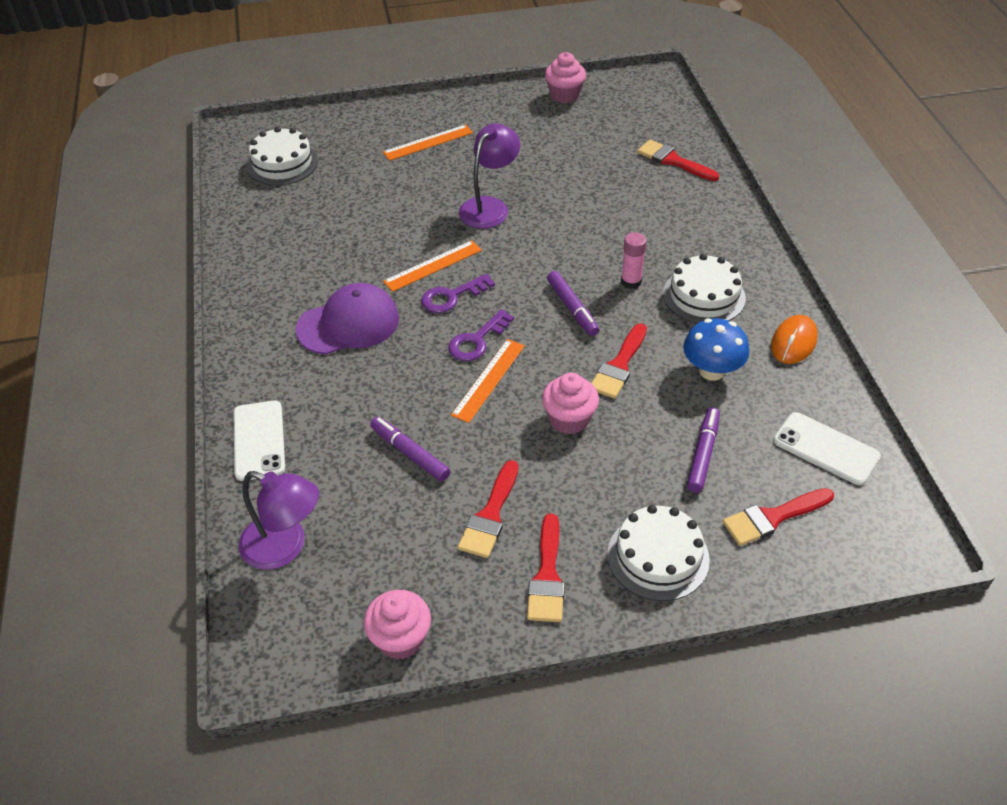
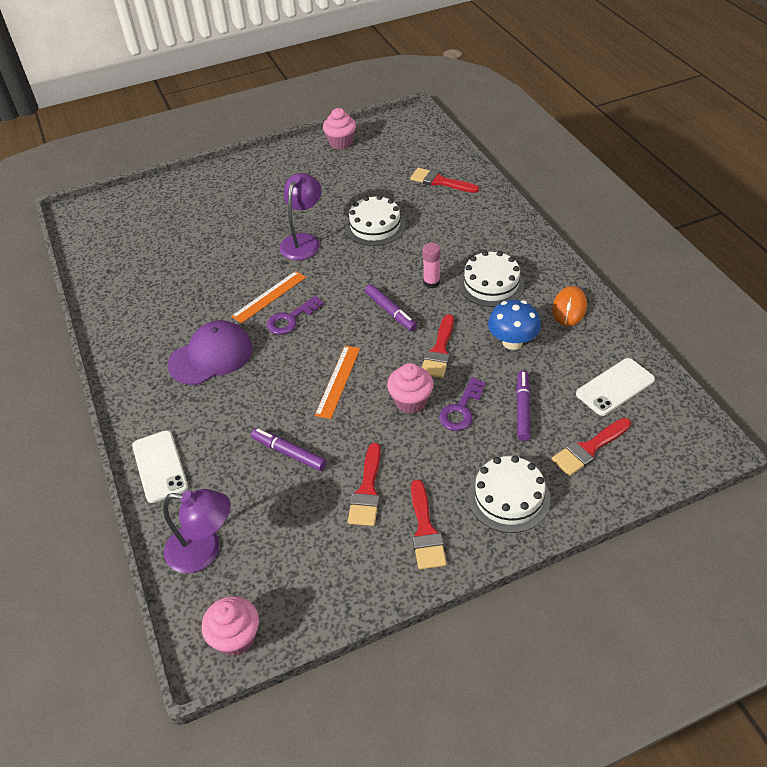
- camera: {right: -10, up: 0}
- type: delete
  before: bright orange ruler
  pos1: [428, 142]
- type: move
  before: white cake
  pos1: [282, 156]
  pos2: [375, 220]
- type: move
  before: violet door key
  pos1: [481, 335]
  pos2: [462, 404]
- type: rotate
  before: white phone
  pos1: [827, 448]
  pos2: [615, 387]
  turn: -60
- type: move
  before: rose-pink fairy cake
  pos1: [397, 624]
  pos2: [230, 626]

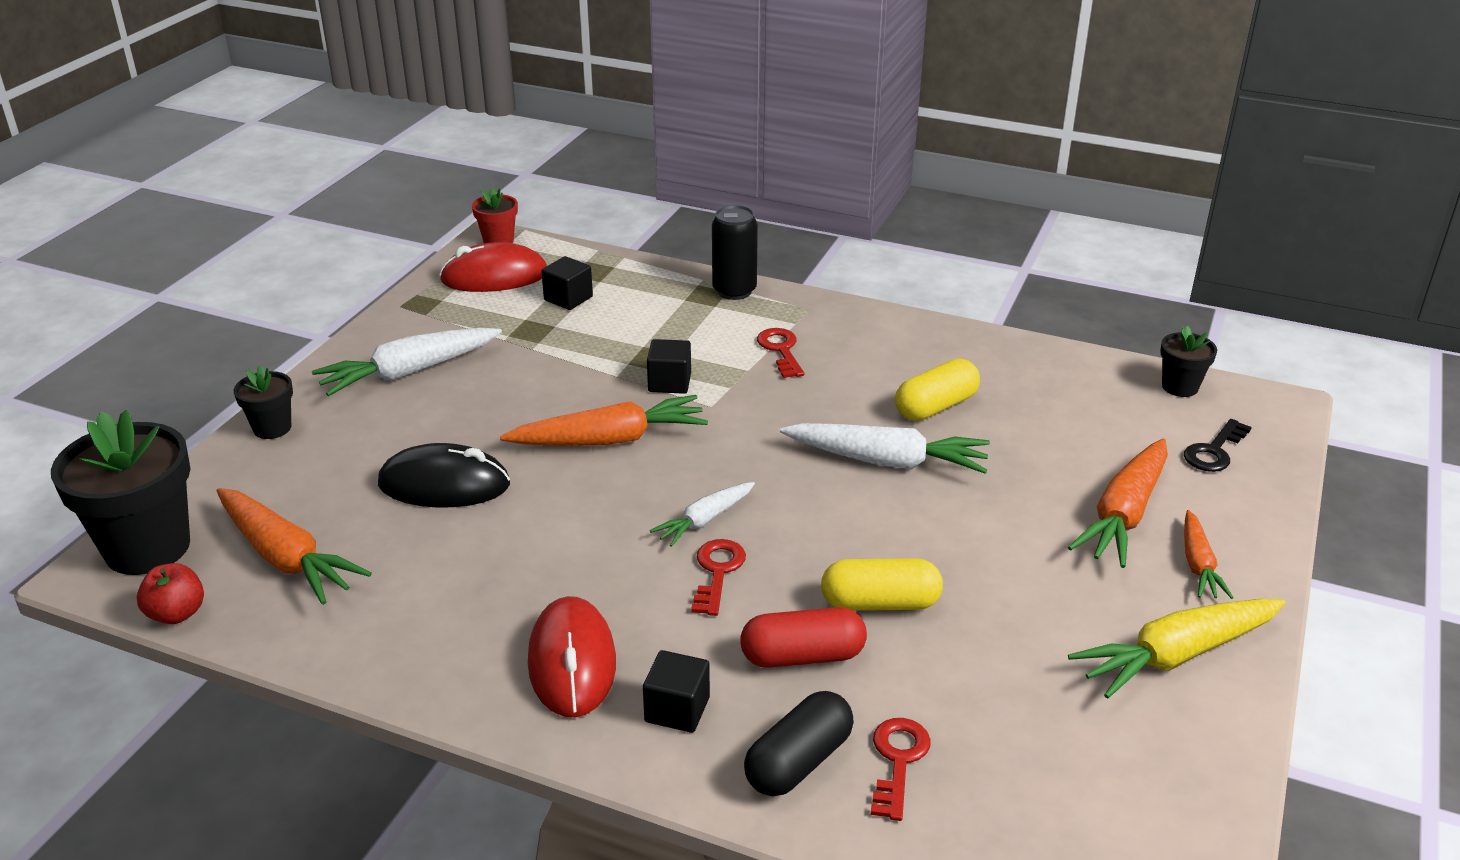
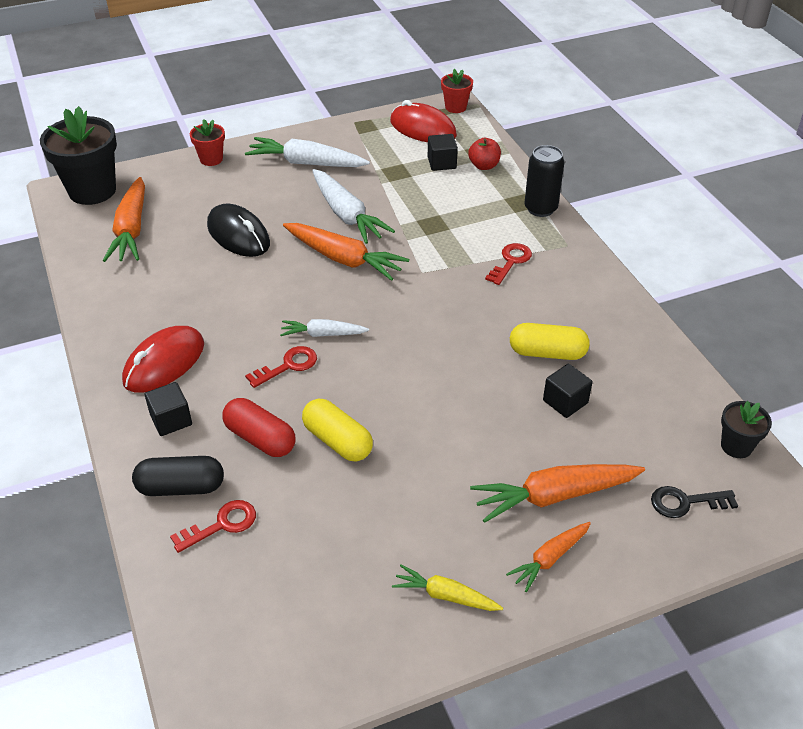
- camera: {right: 45, up: 10}
- type: move
  before: ebony solid cube
  pos1: [669, 366]
  pos2: [568, 391]
- type: recolor
  before: ebony flower pot
  after: crimson flower pot
  pos1: [263, 402]
  pos2: [207, 142]
- type: move
  before: white toy carrot
  pos1: [885, 448]
  pos2: [353, 206]
- type: move
  before: crimson apple fruit
  pos1: [170, 593]
  pos2: [484, 154]
- type: resize
  before: yellow toy carrot
  pos1: [1177, 649]
  pos2: [447, 587]
  scale: 0.58

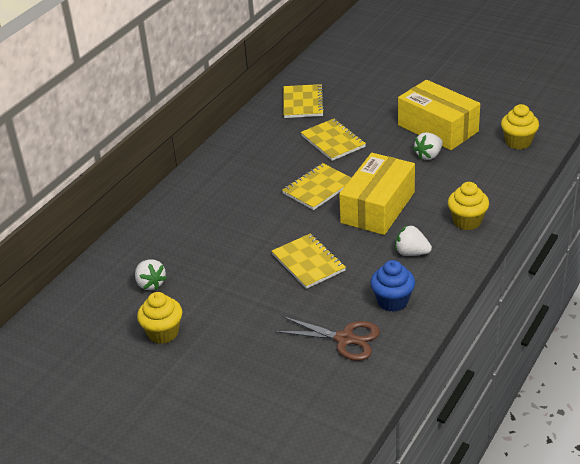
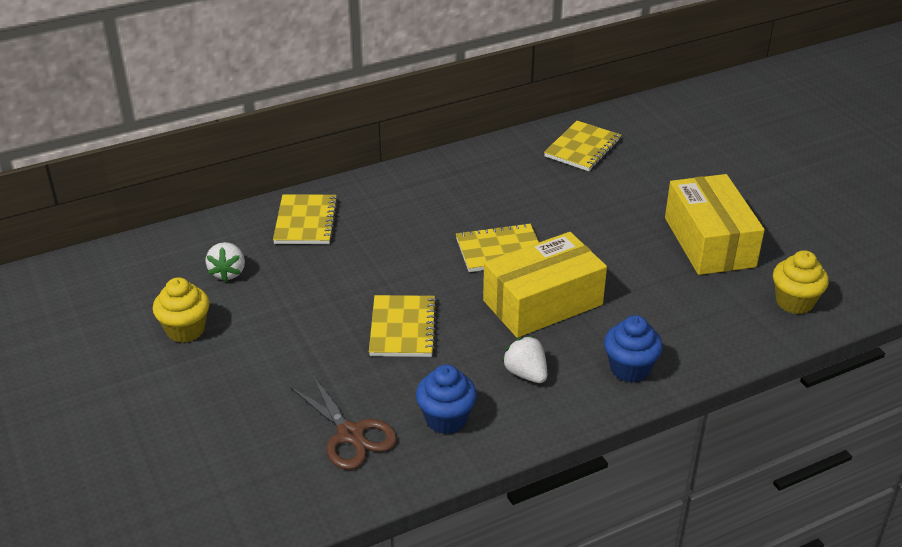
- camera: {right: 30, up: 0}
- type: move
  before: yellow notebook
  pos1: [333, 140]
  pos2: [305, 219]
- type: delete
  before: white toy strawberry
  pos1: [428, 146]
- type: recolor
  before: yellow fairy cake
  after: blue fairy cake
  pos1: [468, 206]
  pos2: [633, 349]

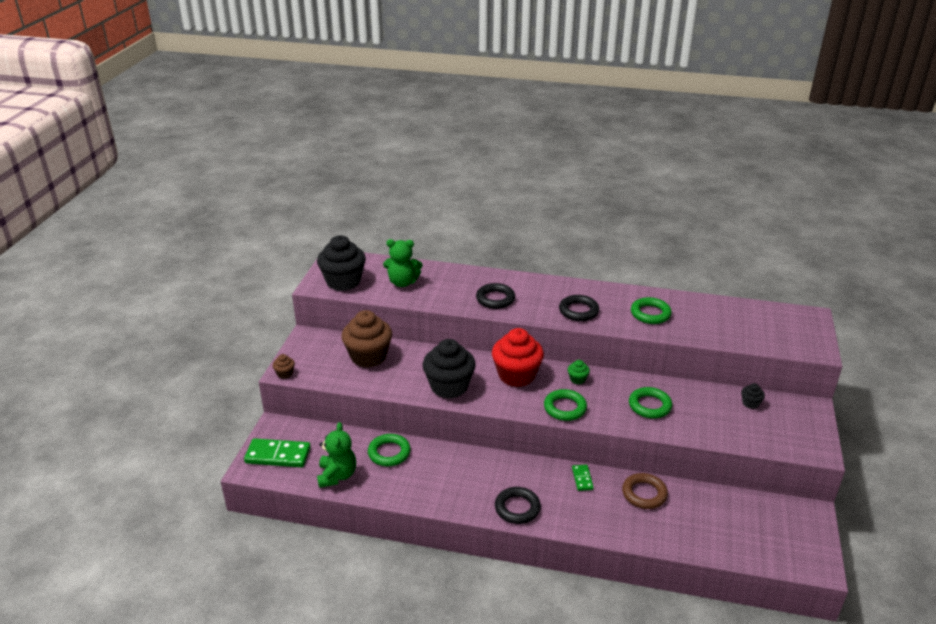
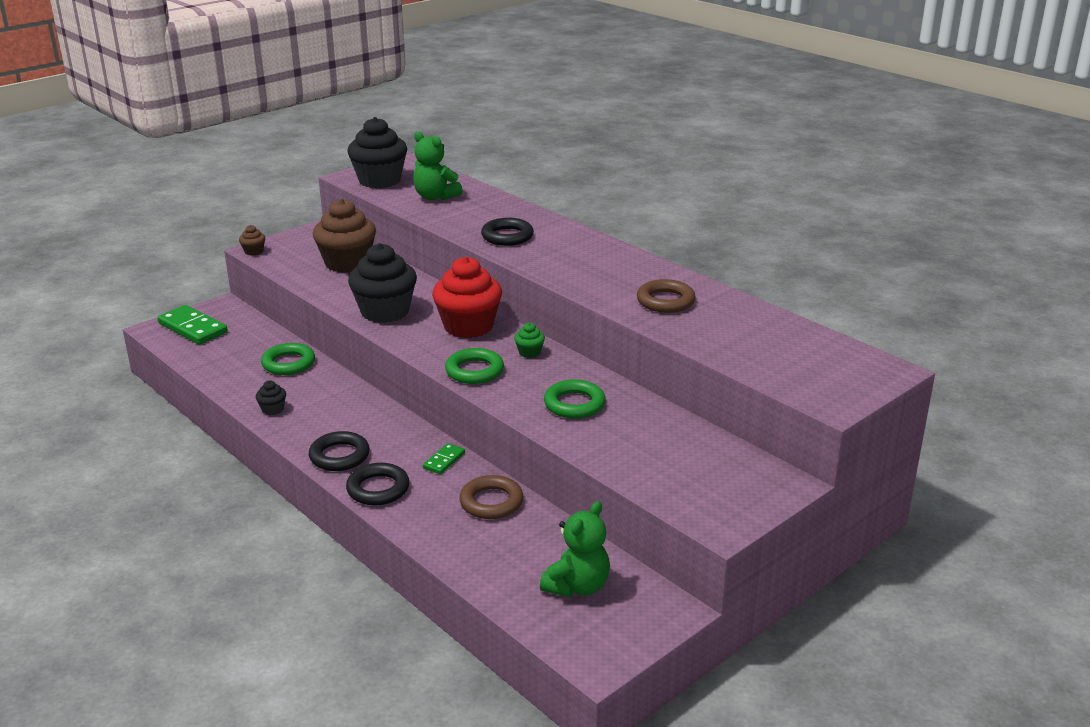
- camera: {right: 35, up: -5}
- type: move
  before: ebony ring
  pos1: [579, 308]
  pos2: [378, 484]
- type: recolor
  before: leaf-green ring
  after: brown ring
  pos1: [651, 310]
  pos2: [666, 296]
- type: move
  before: ebony fairy cake
  pos1: [753, 396]
  pos2: [271, 397]
- type: move
  before: leaf-green stuffed bear
  pos1: [336, 455]
  pos2: [575, 549]

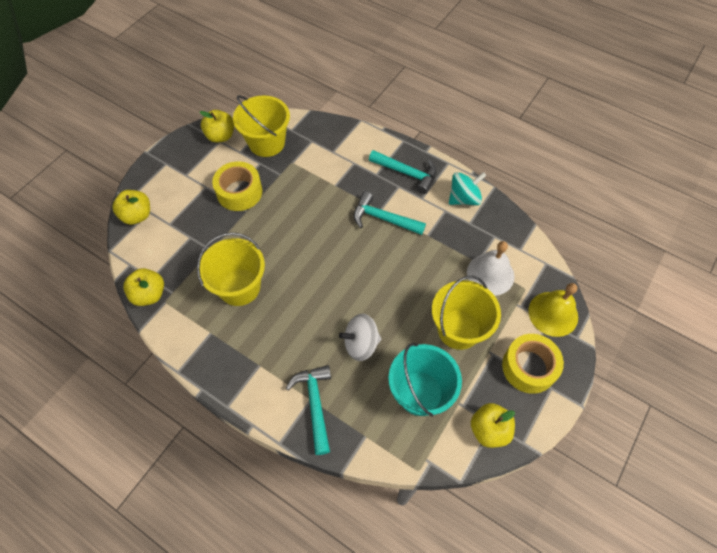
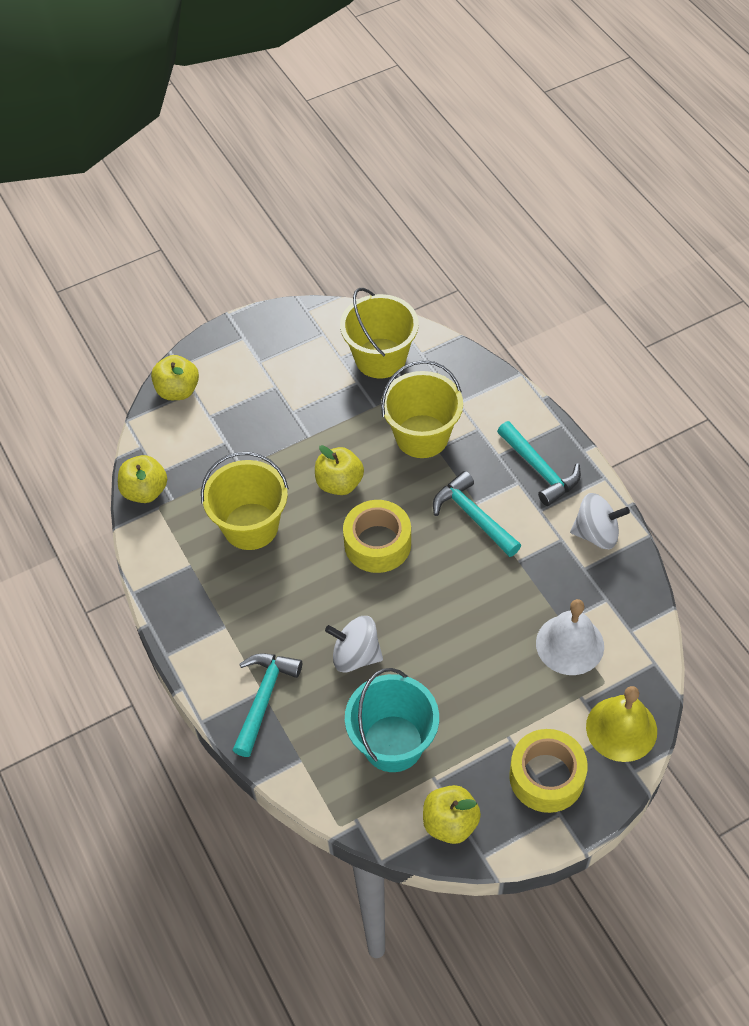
- camera: {right: 30, up: -5}
- type: move
  before: yellow apple fruit
  pos1: [217, 126]
  pos2: [339, 470]
- type: move
  before: yellow roll of tape
  pos1: [237, 186]
  pos2: [377, 536]
- type: recolor
  before: aqua spinning top
  after: white spinning top
  pos1: [468, 188]
  pos2: [600, 521]
- type: move
  before: yellow bucket
  pos1: [466, 313]
  pos2: [422, 409]

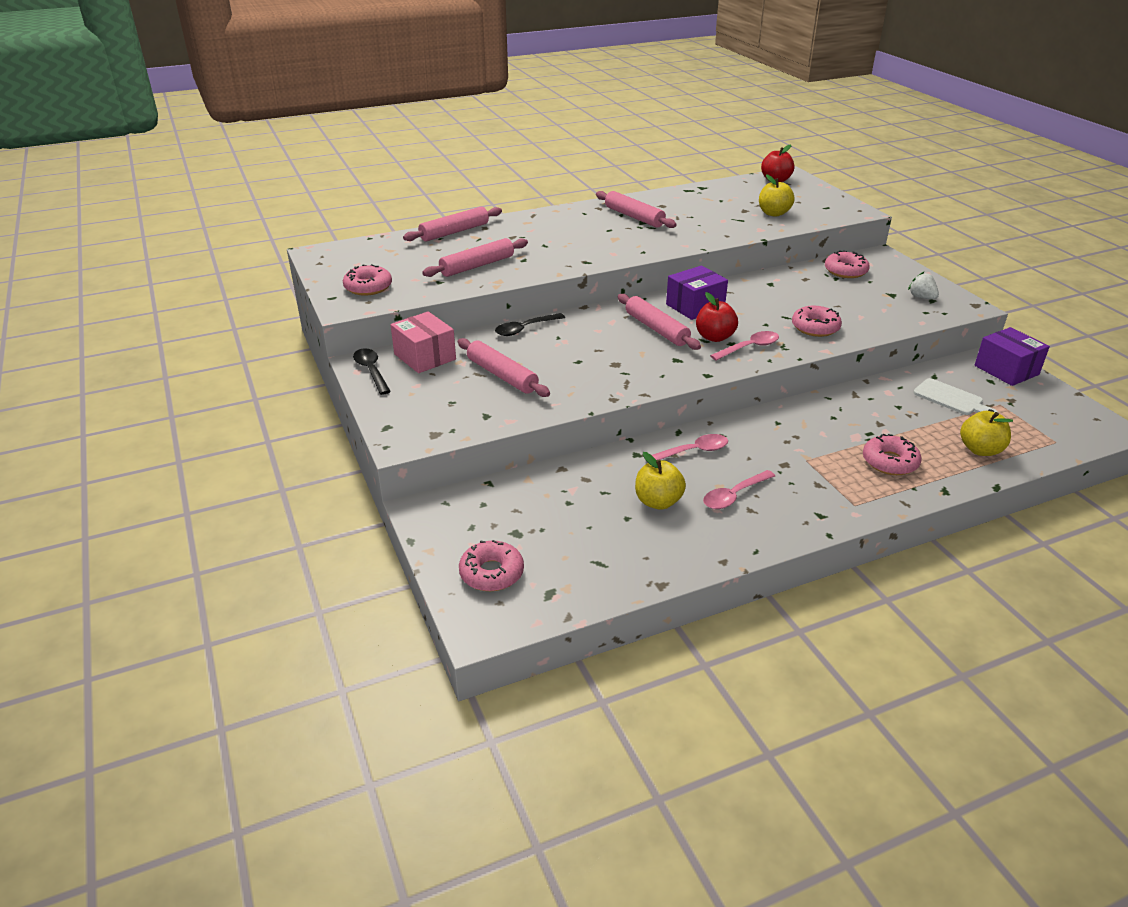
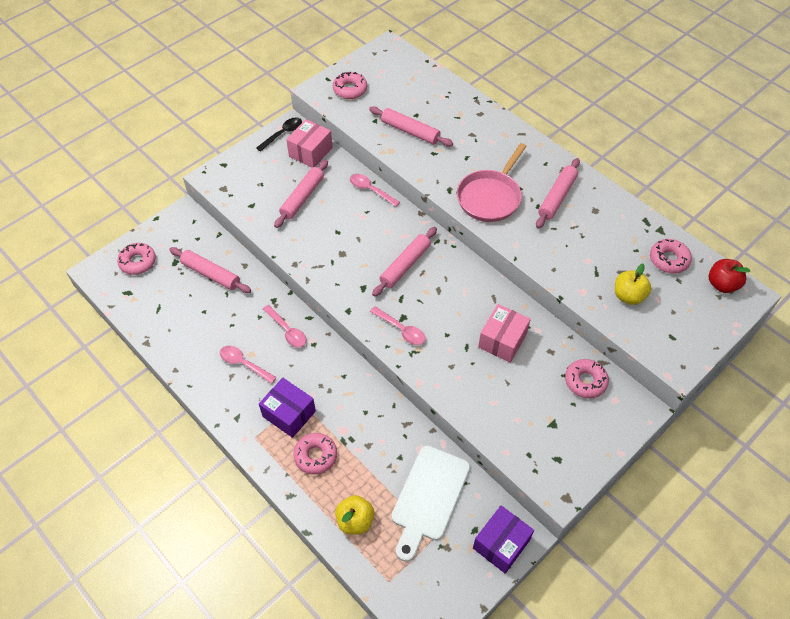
- camera: {right: 70, up: 20}
- type: move
  before: rose-pink dough roller
  pos1: [452, 224]
  pos2: [210, 270]
- type: move
  before: violet package
  pos1: [697, 293]
  pos2: [287, 408]
- type: delete
  before: white toy strawberry
  pos1: [923, 285]
- type: delete
  before: crimson apple fruit
  pos1: [717, 317]
- type: move
  before: rose-pink donut
  pos1: [817, 321]
  pos2: [671, 256]
- type: recolor
  before: ebony spoon
  after: rose-pink spoon
  pos1: [530, 324]
  pos2: [375, 190]
- type: resize
  before: white cutting board
  pos1: [955, 396]
  pos2: [430, 504]
  scale: 1.68
- type: delete
  before: yellow apple fruit
  pos1: [660, 481]
- type: insert
  after: rose-pink pan
  pos2: [492, 182]
- type: insert
  after: rose-pink package
  pos2: [504, 333]

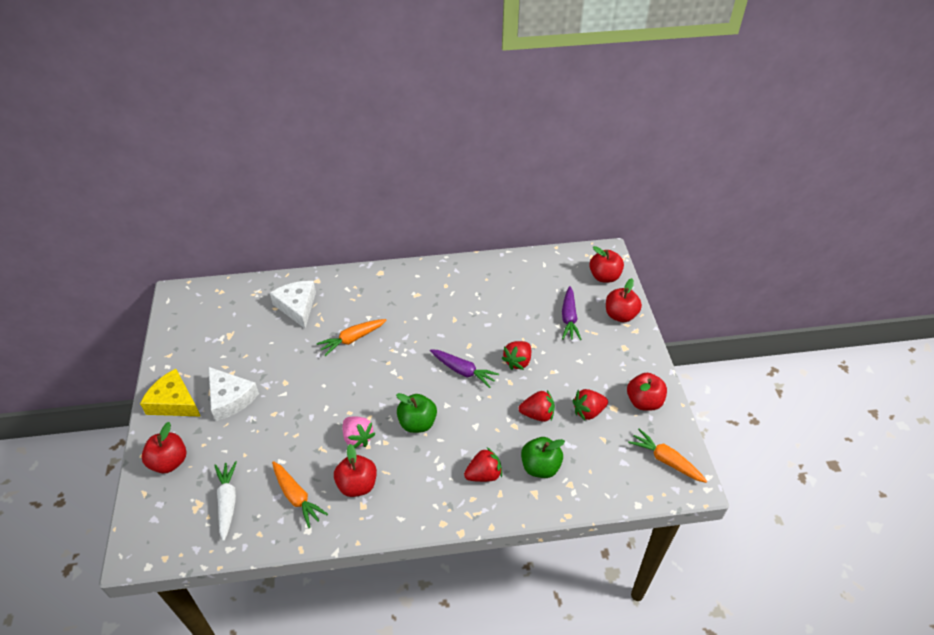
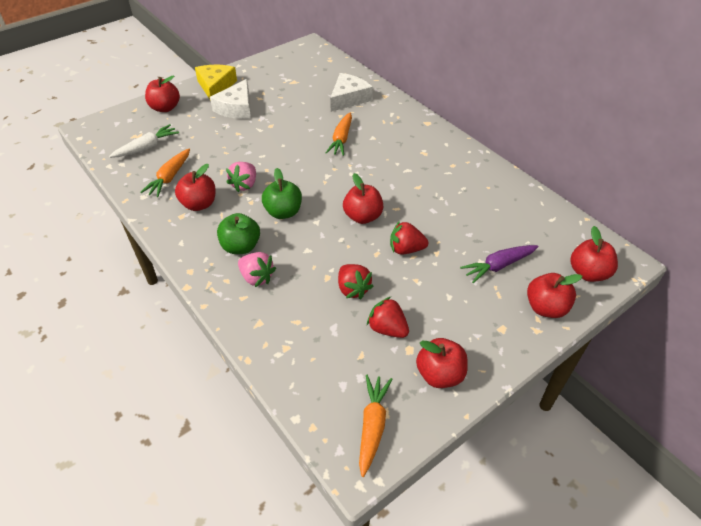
- camera: {right: 60, up: 0}
- type: rotate
  before: bright orange toy carrot
  pos1: [352, 337]
  pos2: [339, 134]
  turn: -105
- type: replace
  before: violet toy carrot
  after: crimson apple fruit
  pos1: [464, 368]
  pos2: [363, 198]
- type: move
  before: leaf-green apple fruit
  pos1: [543, 457]
  pos2: [238, 233]
- type: recolor
  before: crimson toy strawberry
  after: rose-pink toy strawberry
  pos1: [483, 464]
  pos2: [257, 269]

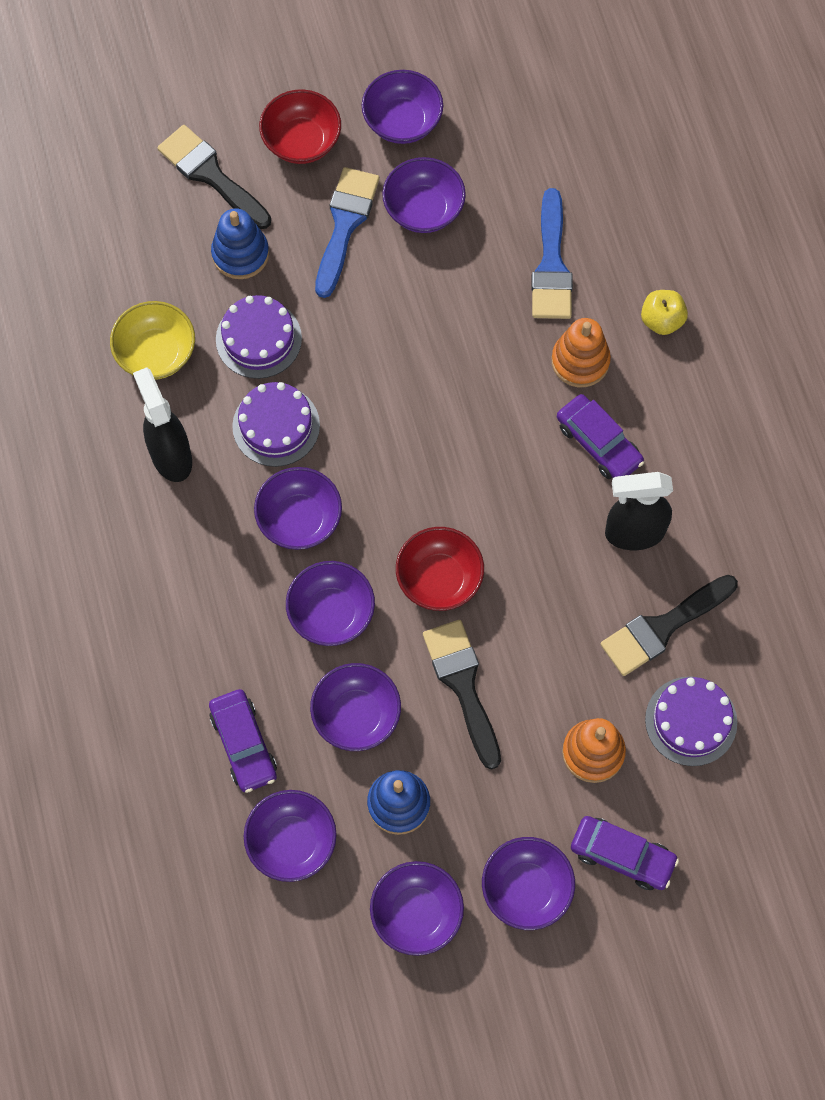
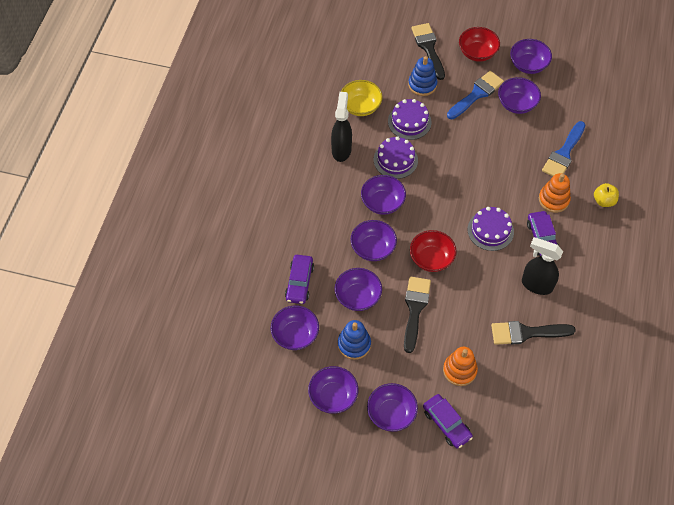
- camera: {right: 30, up: -10}
- type: move
  before: violet cake
  pos1: [691, 721]
  pos2: [491, 229]

